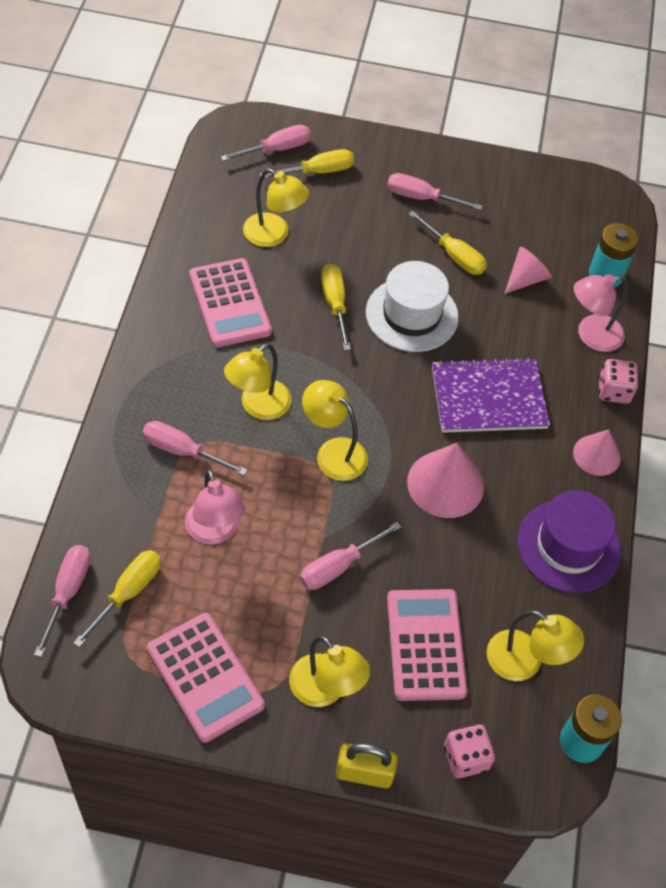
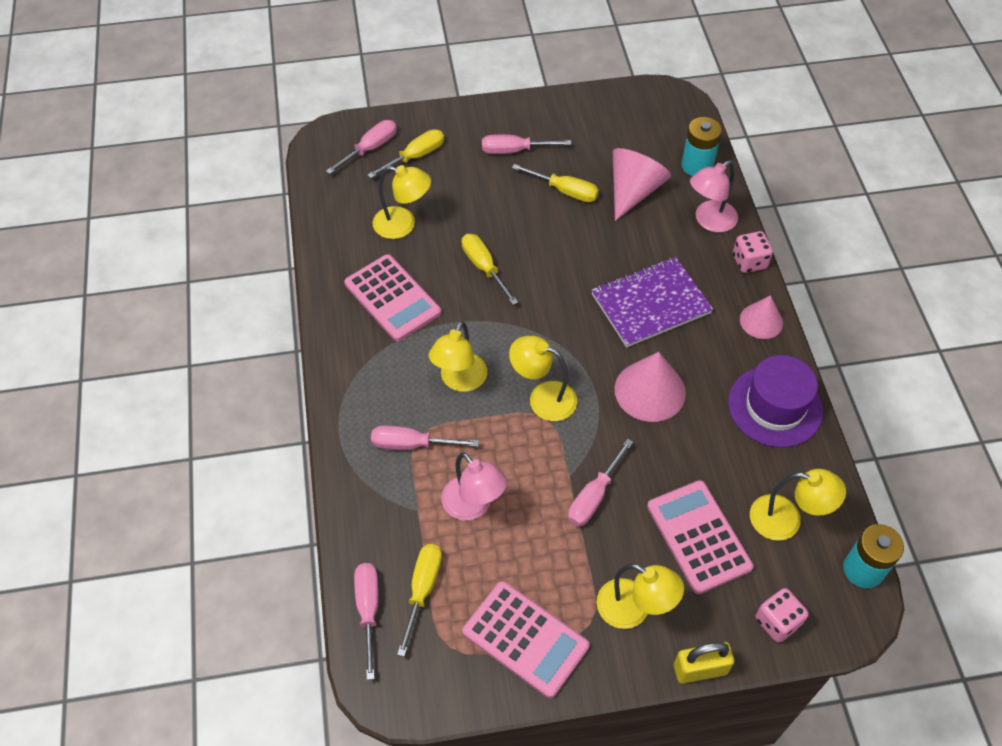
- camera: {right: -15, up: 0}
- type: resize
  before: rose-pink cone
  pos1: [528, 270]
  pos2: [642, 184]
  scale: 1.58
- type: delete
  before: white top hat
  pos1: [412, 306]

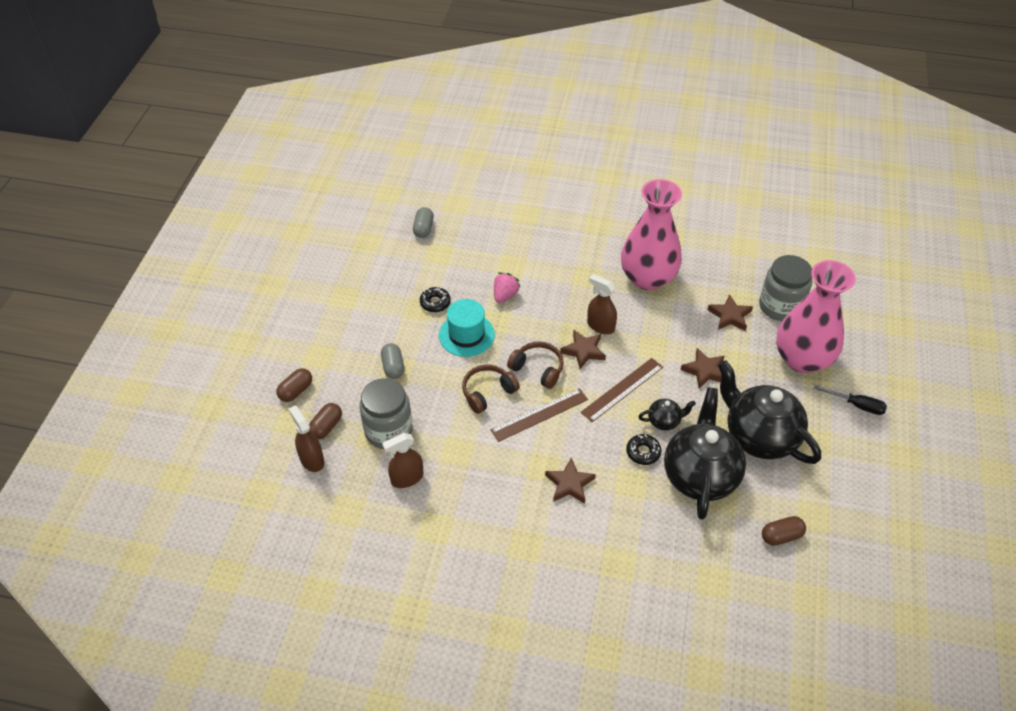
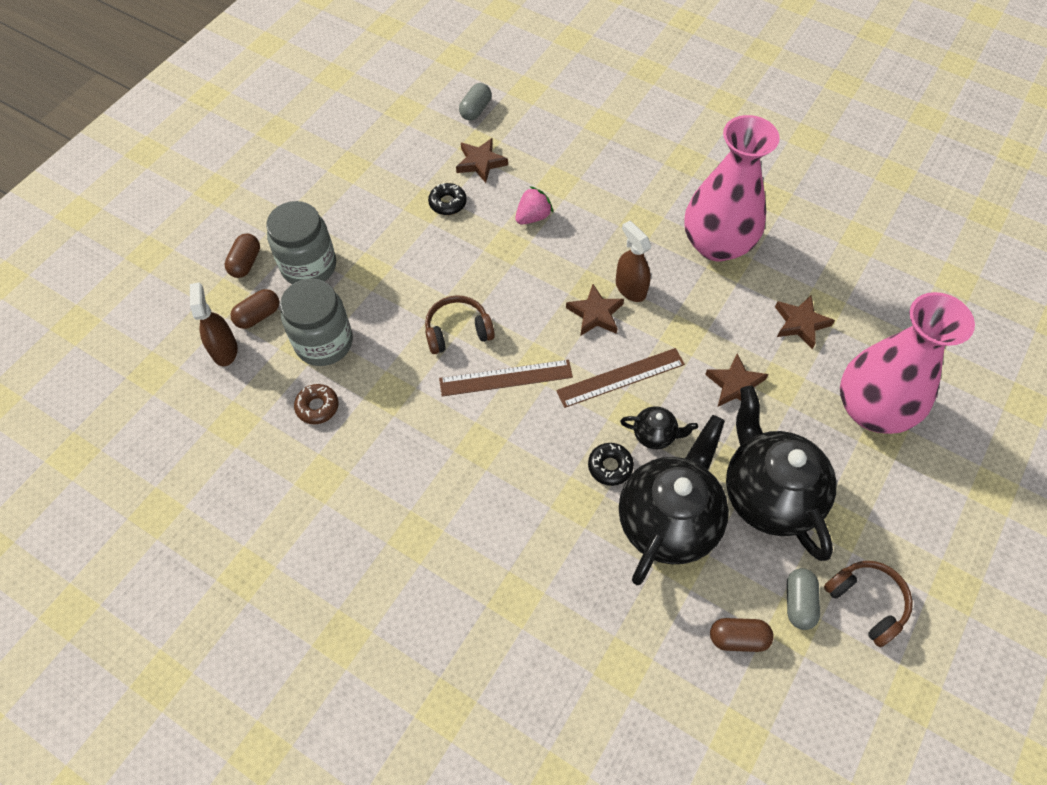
- camera: {right: 20, up: 10}
- type: move
  before: gray jam jar
  pos1: [785, 288]
  pos2: [301, 242]
- type: delete
  before: aqua top hat
  pos1: [467, 328]
- type: move
  before: brown headset
  pos1: [535, 365]
  pos2: [868, 604]
- type: move
  before: gray pill shape
  pos1: [392, 361]
  pos2: [803, 599]
- type: rotate
  before: brown pill shape
  pos1: [294, 385]
  pos2: [242, 256]
  turn: -45
- type: delete
  before: ebony screwdriver
  pos1: [850, 400]
- type: replace
  before: brown sprayer
  after: brown donut
  pos1: [402, 460]
  pos2: [316, 404]
- type: move
  before: brown star shape
  pos1: [570, 481]
  pos2: [482, 160]

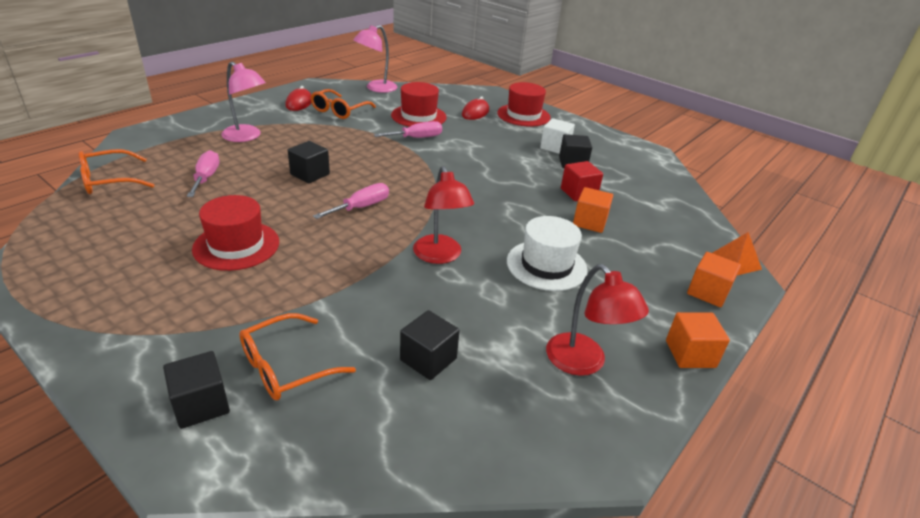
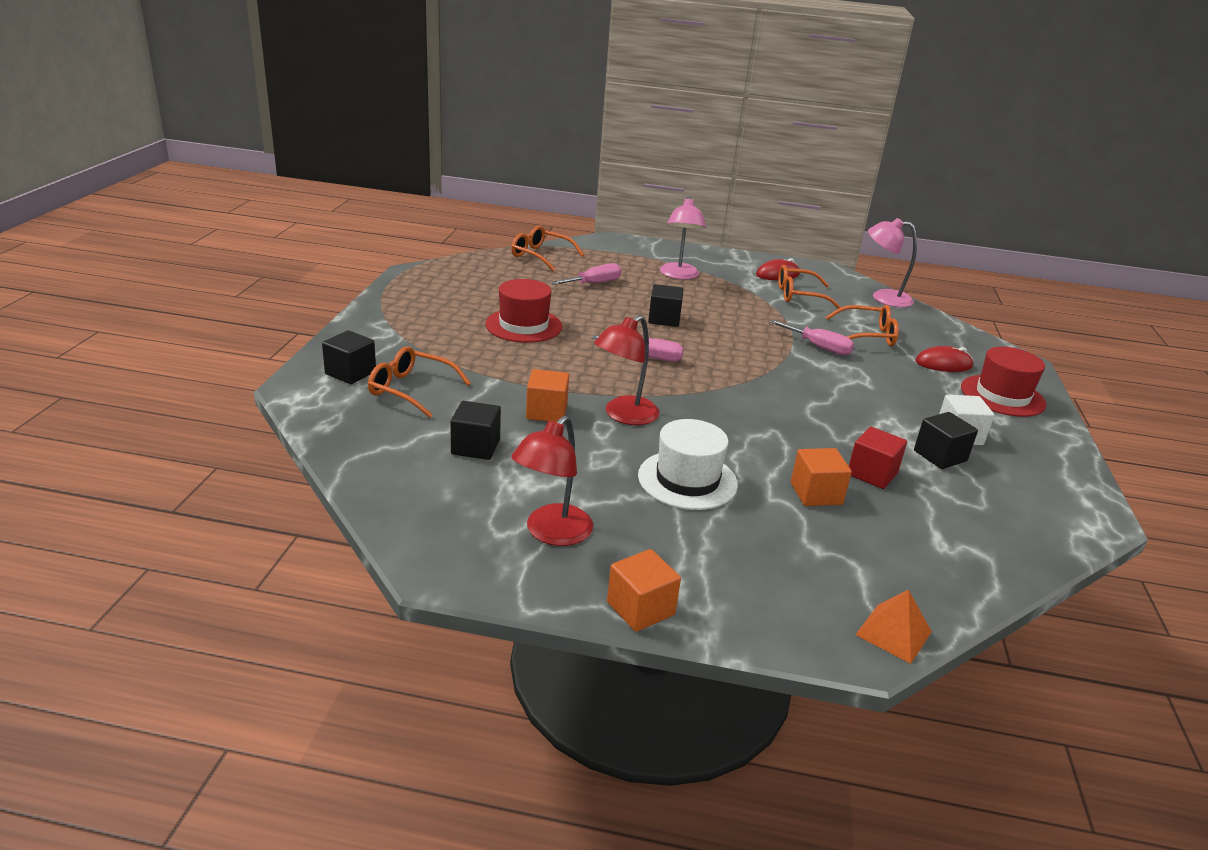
- camera: {right: 60, up: -5}
- type: replace
  before: crimson top hat
  after: bright orange glasses
  pos1: [419, 104]
  pos2: [862, 326]
- type: move
  before: bright orange solid cube
  pos1: [714, 279]
  pos2: [547, 395]

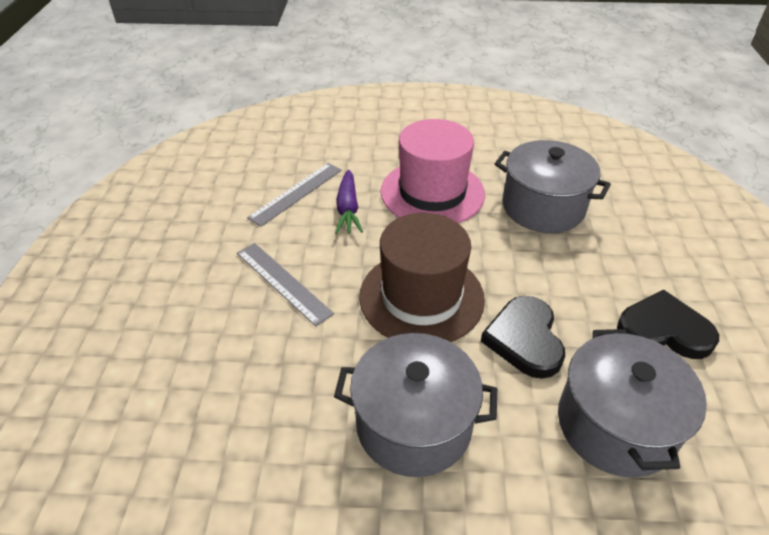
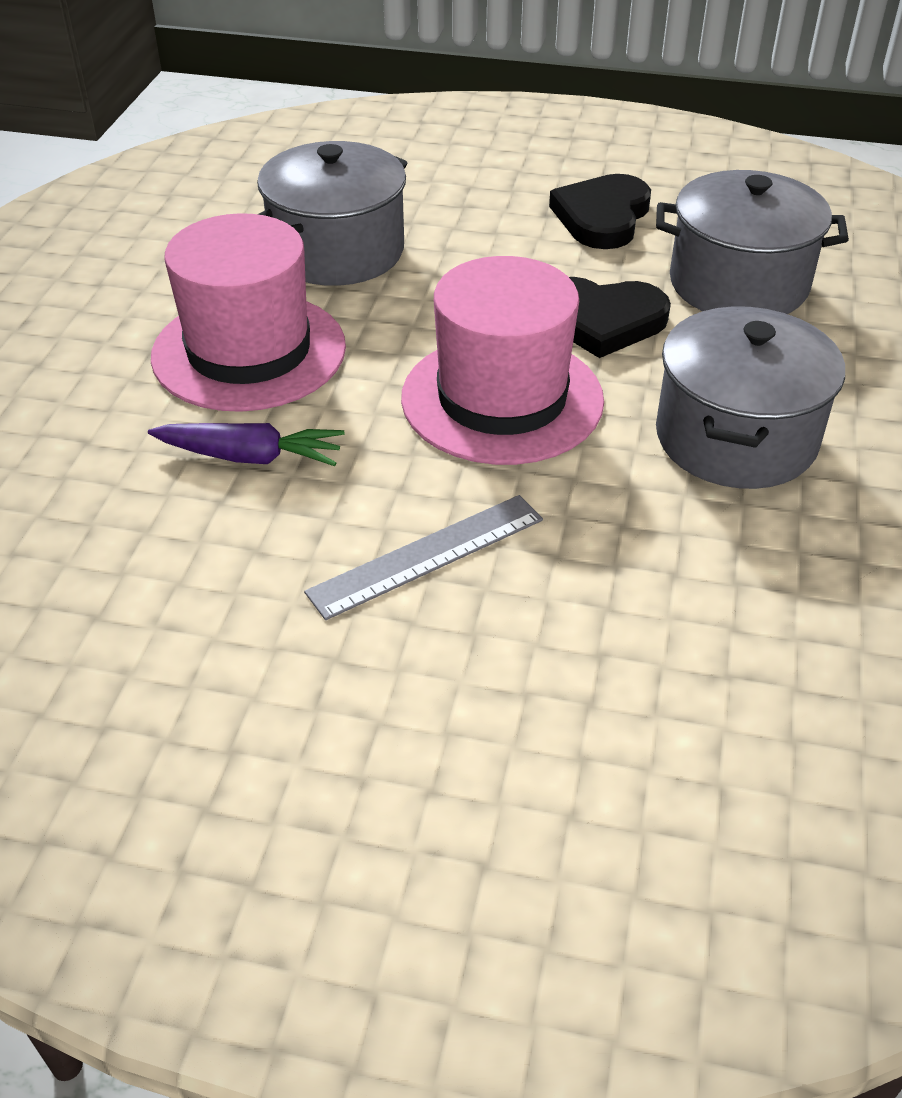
- camera: {right: -80, up: 0}
- type: delete
  before: gray ruler
  pos1: [294, 195]
- type: recolor
  before: brown top hat
  after: rose-pink top hat
  pos1: [422, 277]
  pos2: [502, 360]

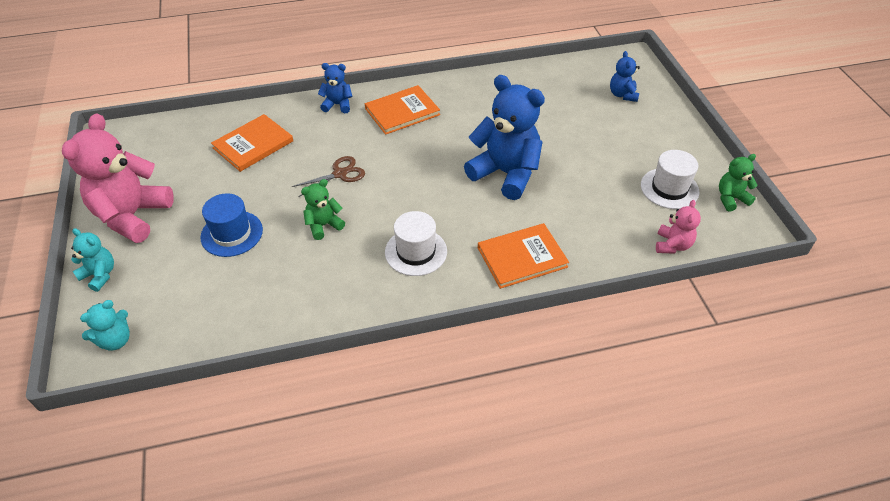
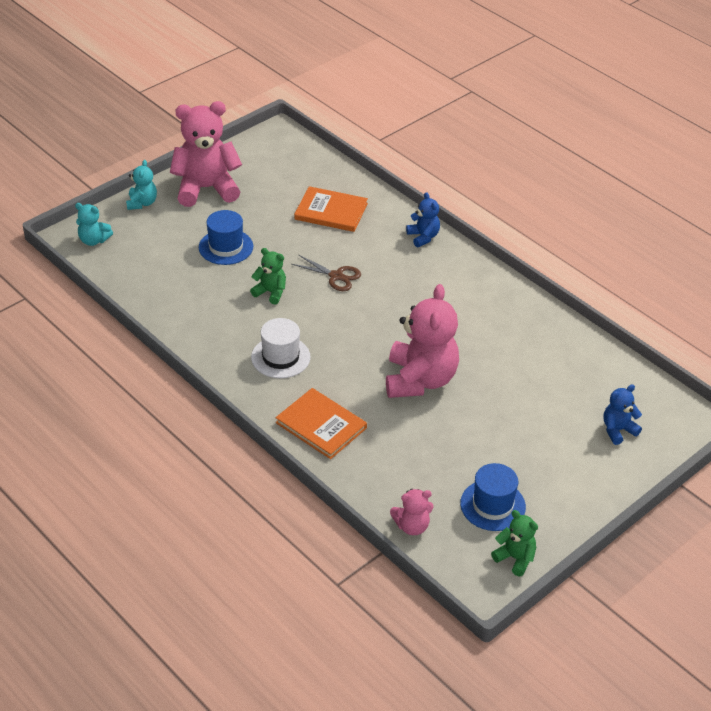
- camera: {right: 60, up: -5}
- type: recolor
  before: blue stuffed bear
  after: rose-pink stuffed bear
  pos1: [504, 137]
  pos2: [422, 341]
- type: delete
  before: bright orange hardcover
  pos1: [402, 110]
- type: recolor
  before: white top hat
  after: blue top hat
  pos1: [670, 179]
  pos2: [493, 497]

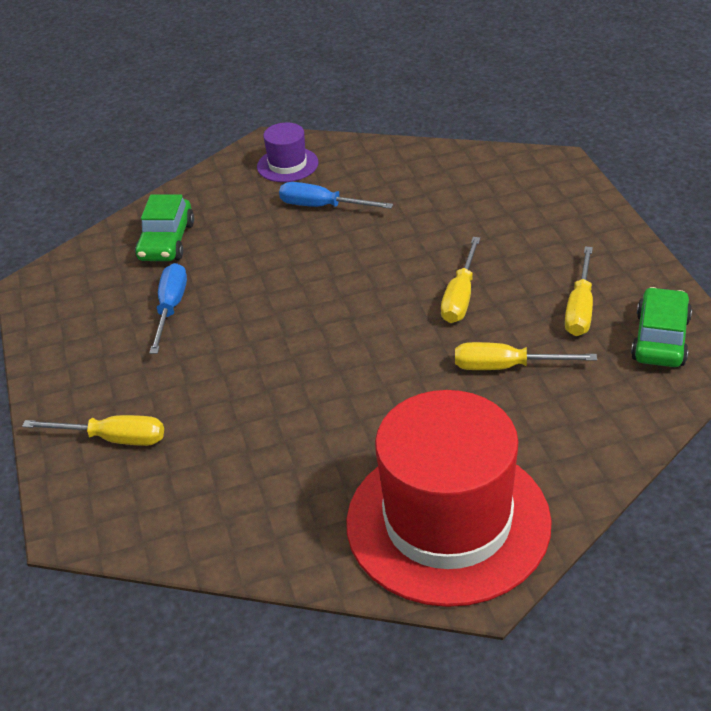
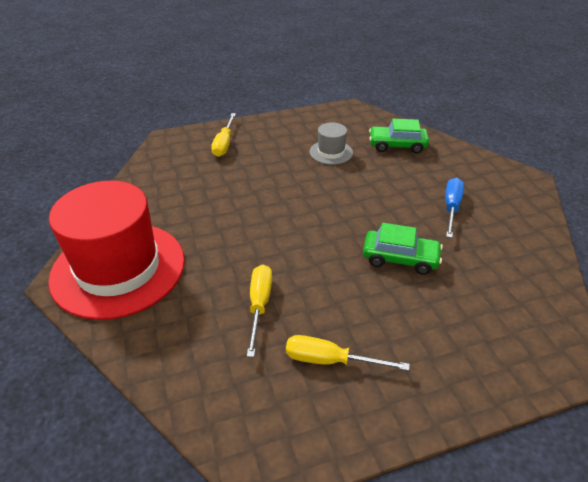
- camera: {right: 85, up: 0}
- type: delete
  before: violet top hat
  pos1: [287, 152]
- type: delete
  before: yellow screwdriver
  pos1: [460, 280]
- type: replace
  before: blue screwdriver
  after: gray top hat
  pos1: [168, 308]
  pos2: [331, 143]
- type: move
  before: leaf-green toy car
  pos1: [661, 327]
  pos2: [403, 249]

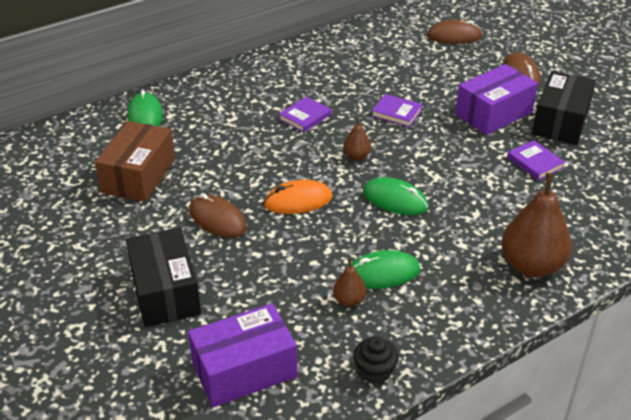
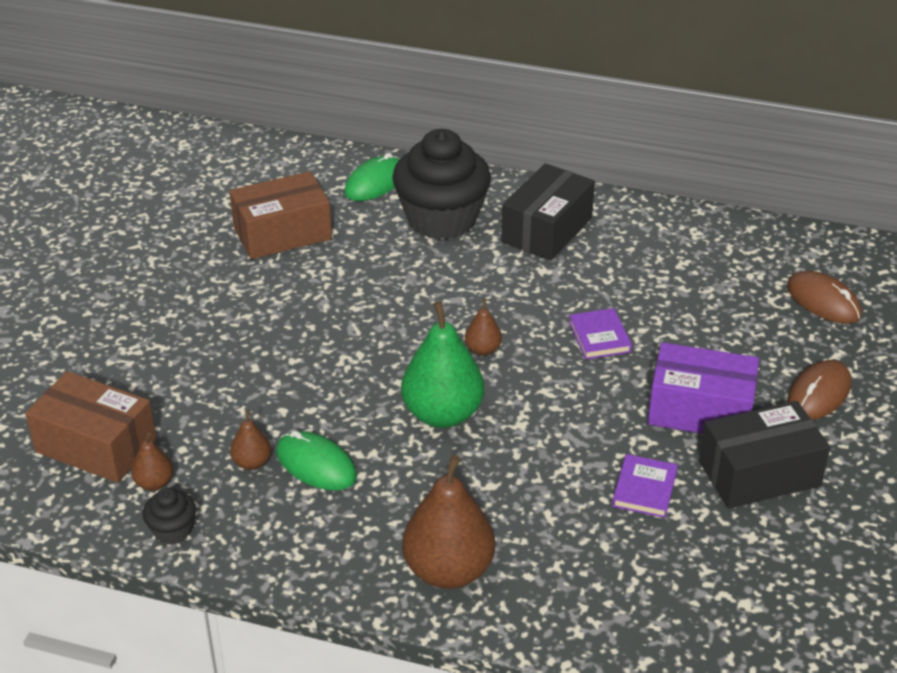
- camera: {right: 50, up: 0}
- type: delete
  before: violet hardcover
  pos1: [305, 115]
- type: replace
  before: leaf-green PC mouse
  after: leaf-green pear fruit
  pos1: [395, 196]
  pos2: [442, 364]
- type: delete
  before: bright orange PC mouse
  pos1: [298, 197]
- type: delete
  before: brown PC mouse
  pos1: [218, 215]
- type: move
  before: ebony package
  pos1: [163, 277]
  pos2: [548, 212]
- type: recolor
  before: violet package
  after: brown package
  pos1: [242, 355]
  pos2: [91, 427]
- type: insert
  after: ebony fairy cake
  pos2: [441, 184]
- type: insert
  after: brown pear fruit
  pos2: [152, 461]

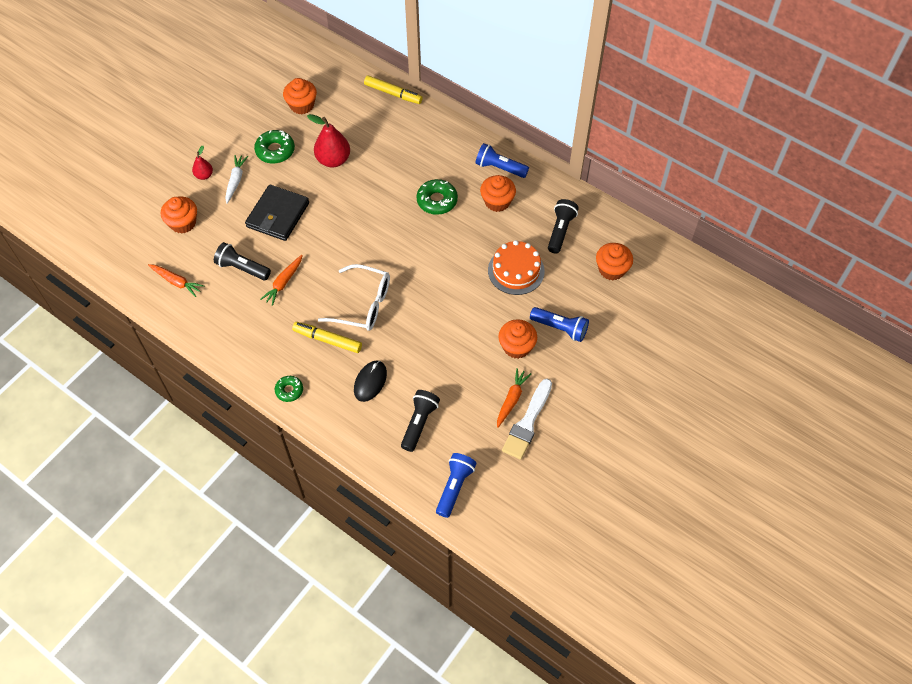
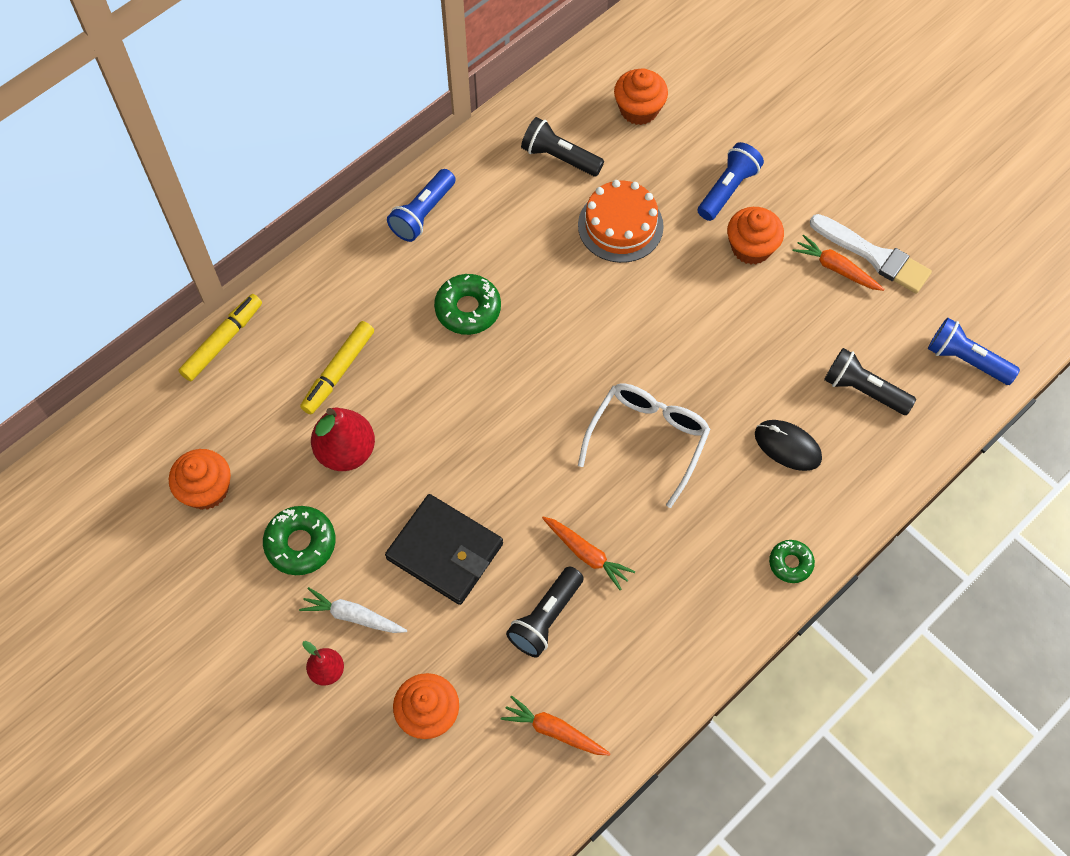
- camera: {right: -80, up: 5}
- type: delete
  before: bright orange fairy cake
  pos1: [498, 193]
- type: rotate
  before: bright orange toy carrot
  pos1: [176, 280]
  pos2: [556, 725]
  turn: -105
- type: move
  before: yellow felt pen
  pos1: [327, 337]
  pos2: [337, 367]

